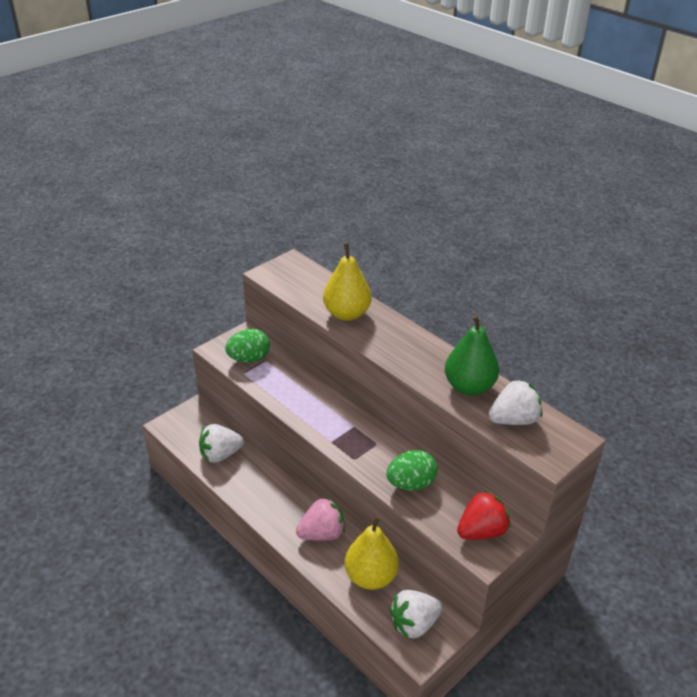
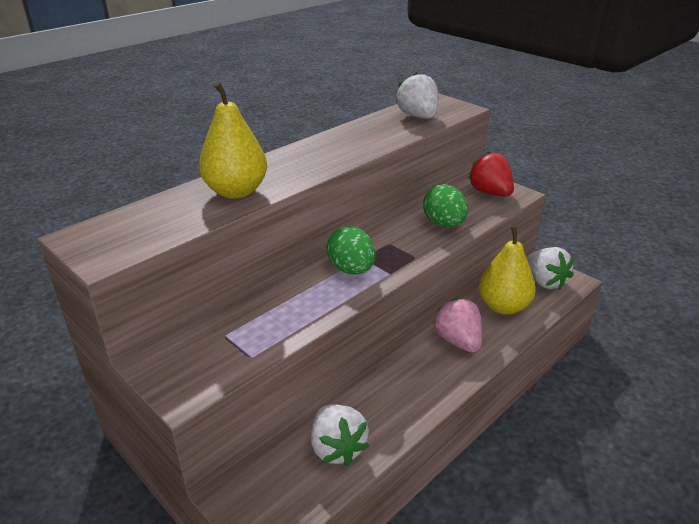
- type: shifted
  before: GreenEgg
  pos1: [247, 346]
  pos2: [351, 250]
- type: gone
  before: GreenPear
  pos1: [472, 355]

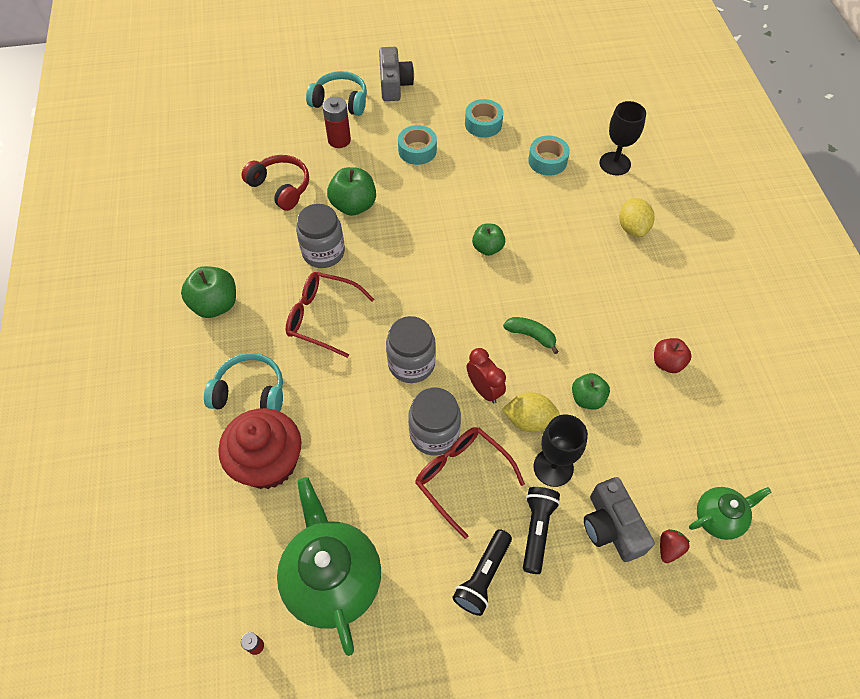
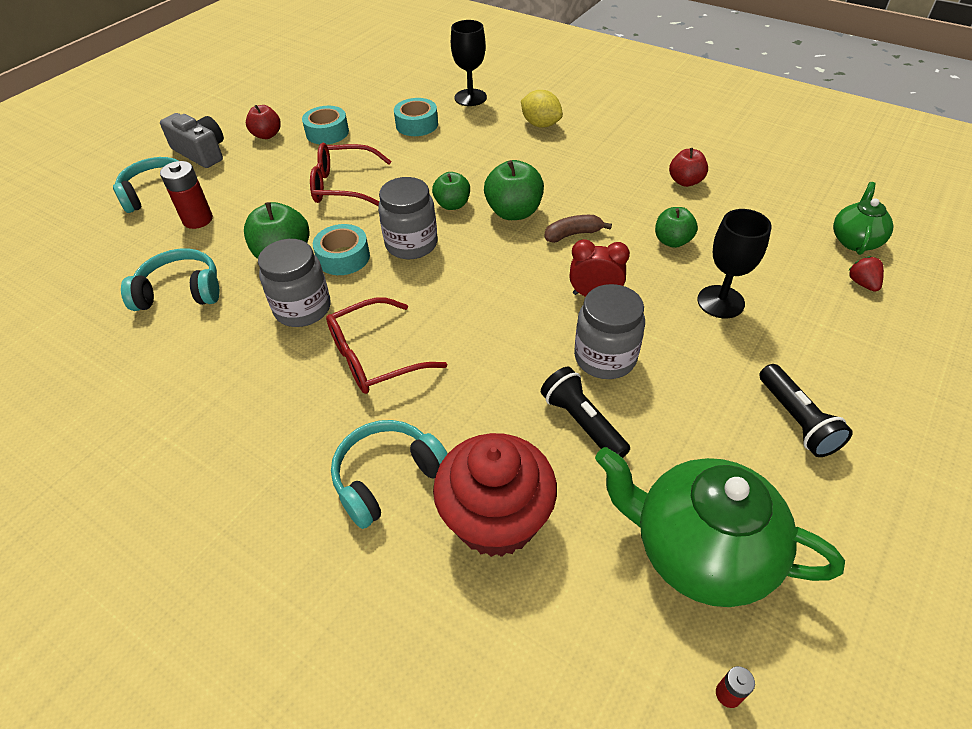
- type: shifted
  before: GreenApple
  pos1: [208, 292]
  pos2: [514, 190]
- type: repainted
  before: RedHeadphones
  after: TurquoiseHeadphones
  pos1: [275, 183]
  pos2: [170, 280]
- type: shifted
  before: GreyJar
  pos1: [411, 349]
  pos2: [407, 218]
- type: shifted
  before: TurquoiseTape
  pos1: [417, 145]
  pos2: [341, 249]
- type: shifted
  before: RedGlasses
  pos1: [470, 483]
  pos2: [351, 174]
- type: gone
  before: YellowLemon
  pos1: [531, 412]
- type: repainted
  before: GreenBanana
  after: BrownBanana
  pos1: [531, 335]
  pos2: [578, 229]
- type: shifted
  before: BlackFlashlight
  pos1: [541, 530]
  pos2: [585, 412]
- type: gone
  before: GreyCamera
  pos1: [619, 519]
- type: new
  after: RedApple
  pos2: [263, 122]

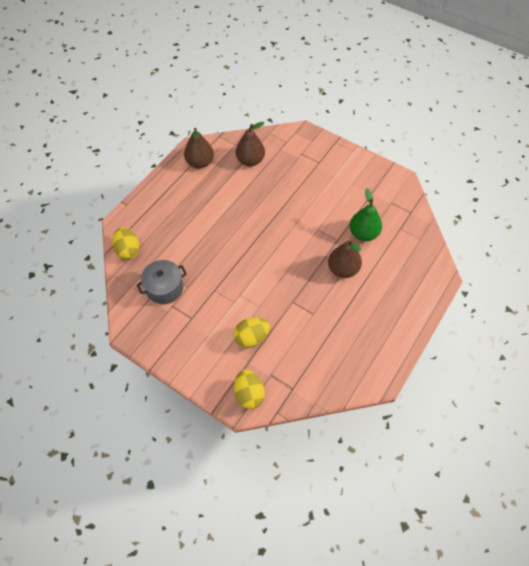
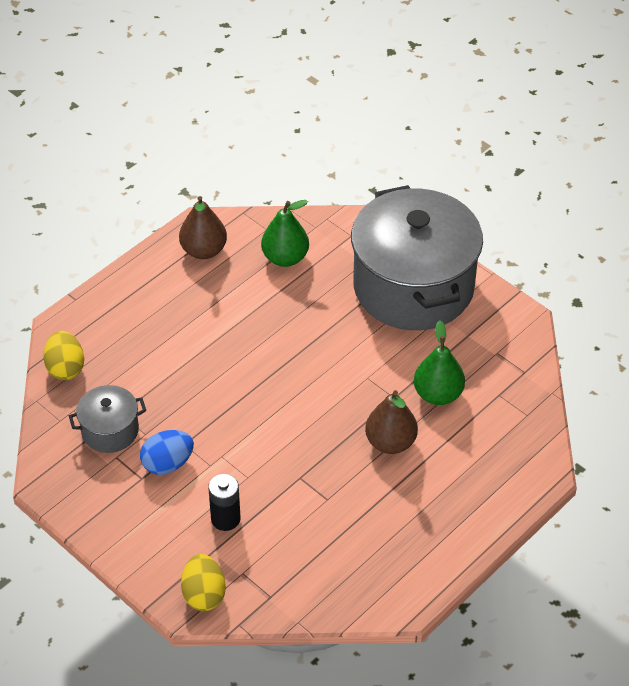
- type: swapped
  before: YellowEgg
  after: BlackBattery
  pos1: [252, 332]
  pos2: [224, 502]
- type: repainted
  before: BrownPear
  after: GreenPear
  pos1: [250, 144]
  pos2: [285, 233]
- type: new
  after: BlueEgg
  pos2: [167, 452]
- type: new
  after: GreyPot
  pos2: [417, 257]

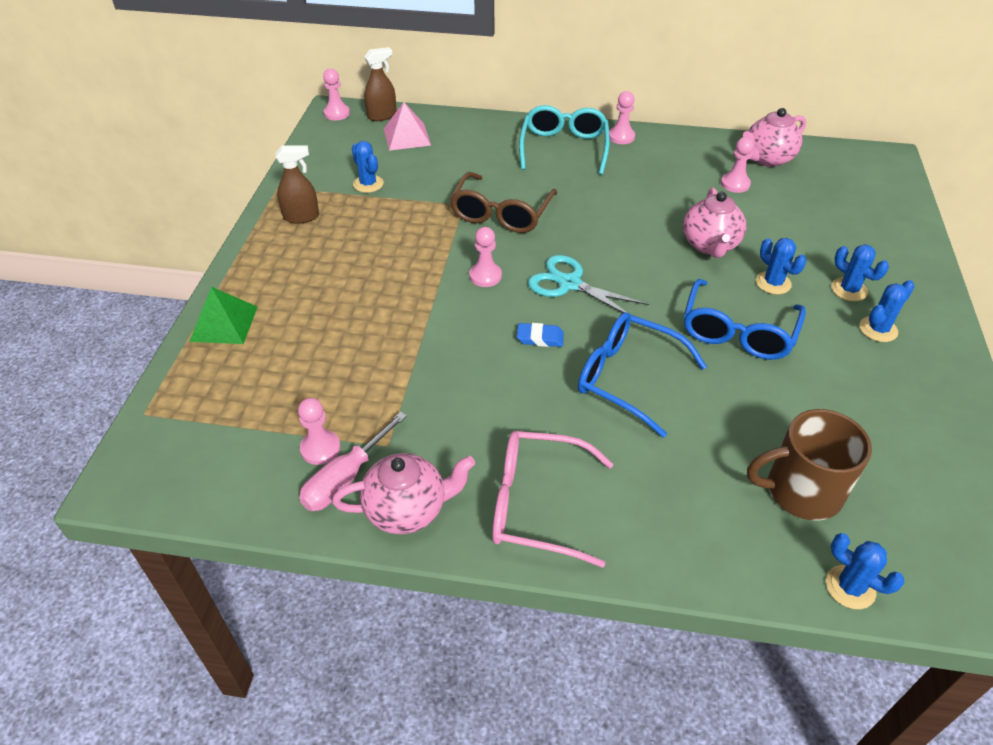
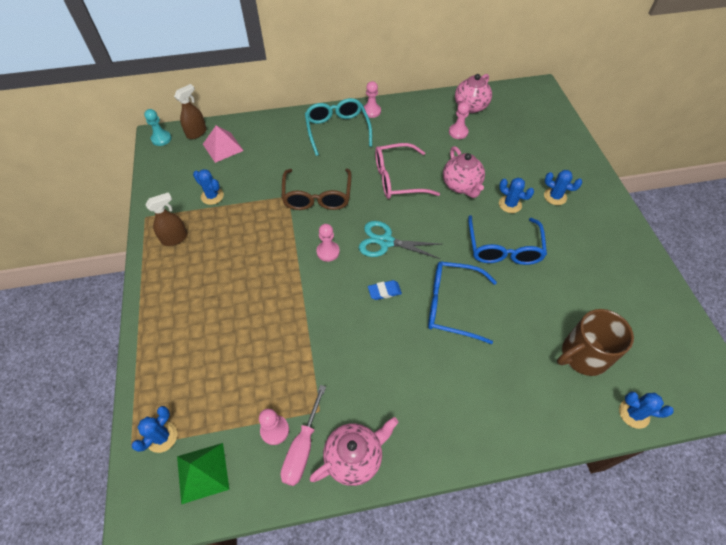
- type: shifted
  before: GreenPyramid
  pos1: [223, 315]
  pos2: [203, 473]
- type: repainted
  before: PinkPawn
  after: TurquoisePawn
  pos1: [336, 94]
  pos2: [158, 127]
- type: shifted
  before: PinkGlasses
  pos1: [552, 499]
  pos2: [407, 171]
- type: shifted
  before: BlueCactus
  pos1: [886, 311]
  pos2: [154, 429]

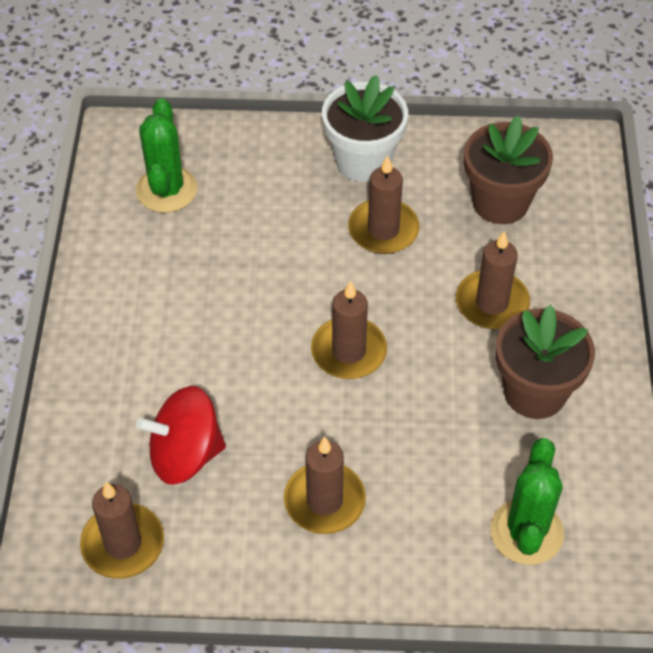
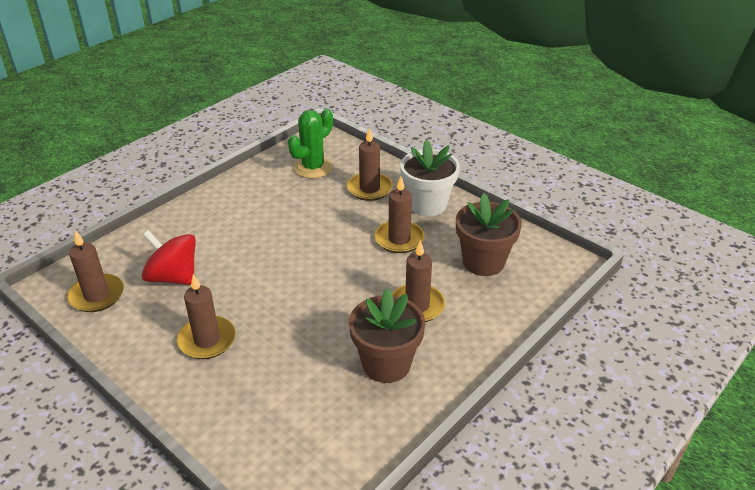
- type: shifted
  before: BrownCandle
  pos1: [349, 330]
  pos2: [370, 164]
- type: gone
  before: GreenCactus
  pos1: [527, 501]

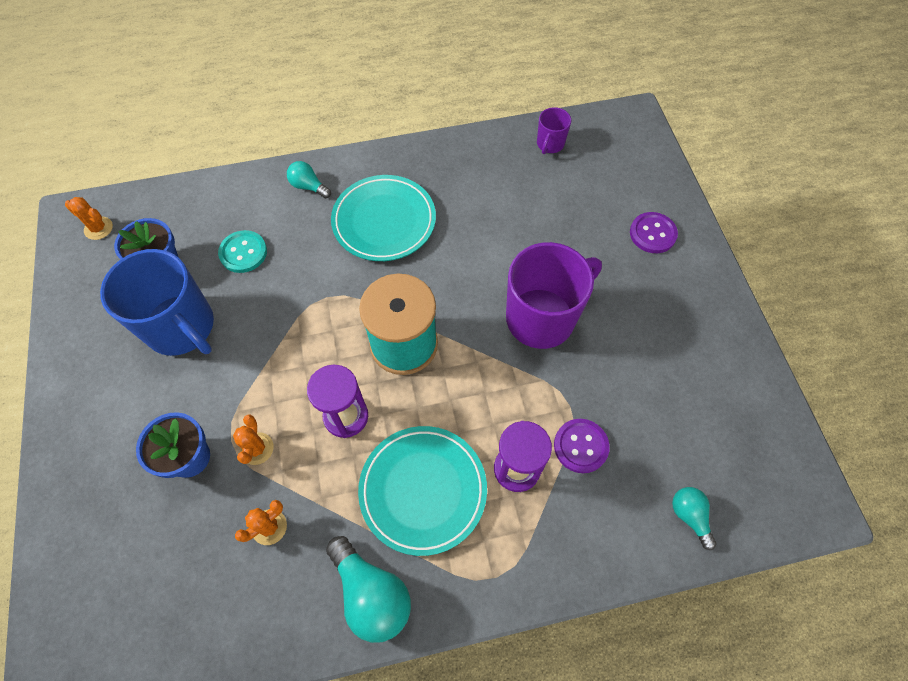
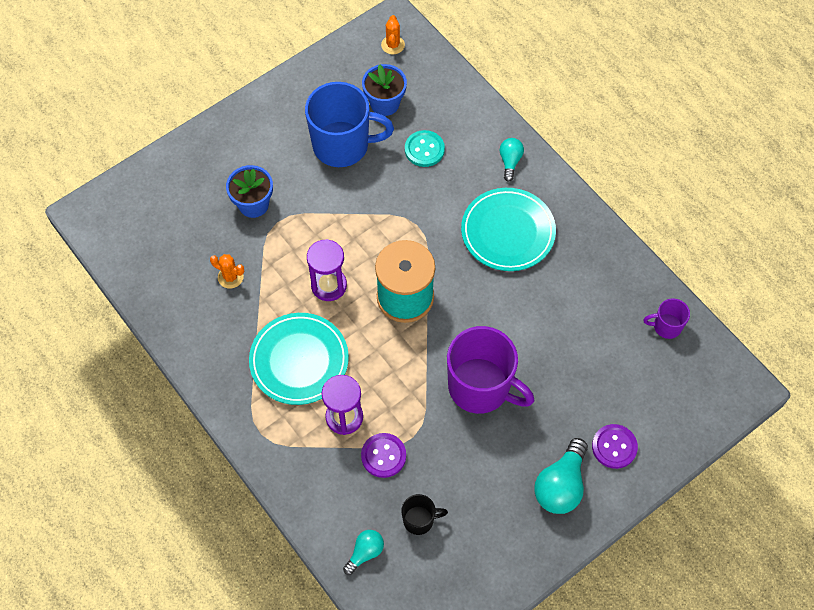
- type: rotated
  before: BlueMug
  pos1: [157, 302]
  pos2: [349, 124]
  turn: -105
- type: gone
  before: OrangeCactus
  pos1: [253, 439]
- type: shifted
  before: TurquoiseLightBulb
  pos1: [368, 589]
  pos2: [561, 476]
- type: new
  after: BlackMug
  pos2: [424, 514]

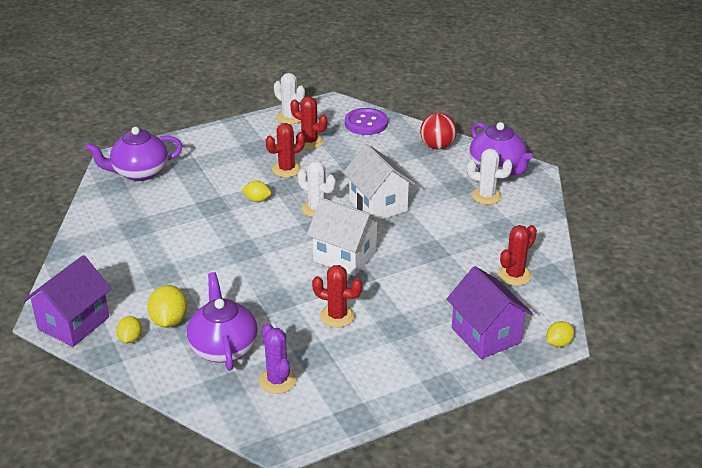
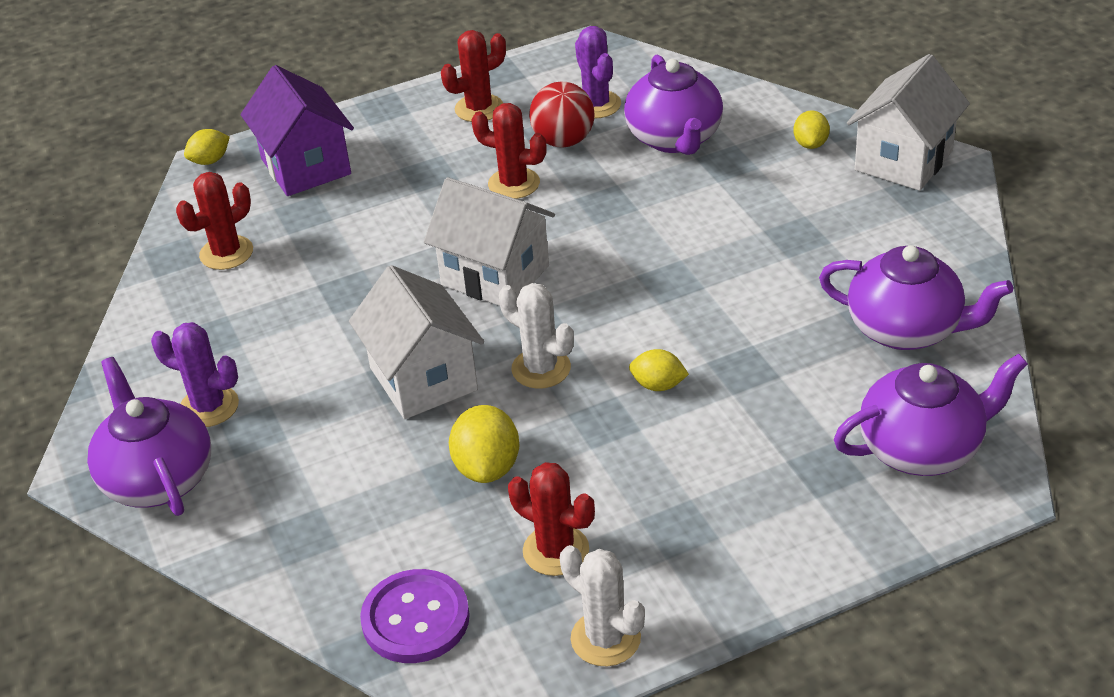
- type: repainted
  before: PurpleHouse
  after: WhiteHouse
  pos1: [67, 301]
  pos2: [908, 122]
- type: shifted
  before: YellowLemon
  pos1: [168, 306]
  pos2: [484, 444]
- type: shifted
  before: RedCactus
  pos1: [285, 150]
  pos2: [473, 76]
- type: shifted
  before: RedBall
  pos1: [438, 131]
  pos2: [562, 115]
- type: repainted
  before: WhiteCactus
  after: PurpleCactus
  pos1: [490, 177]
  pos2: [195, 374]
- type: new
  after: PurpleTeapot
  pos2: [916, 297]

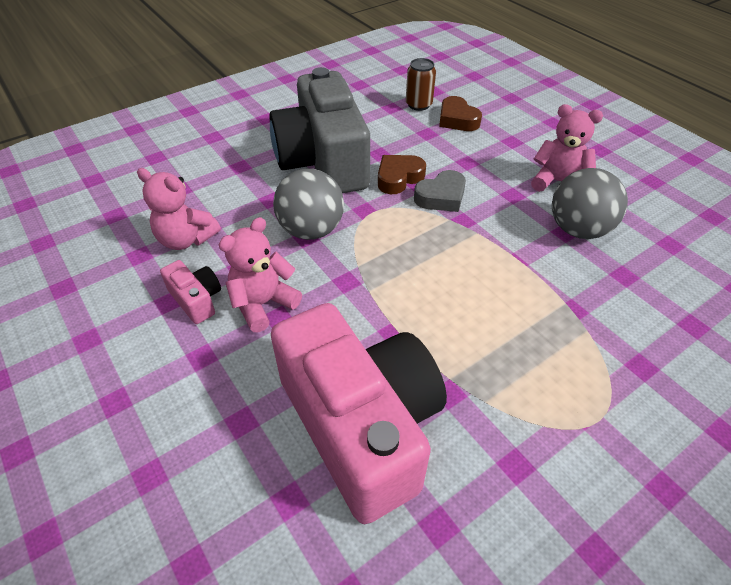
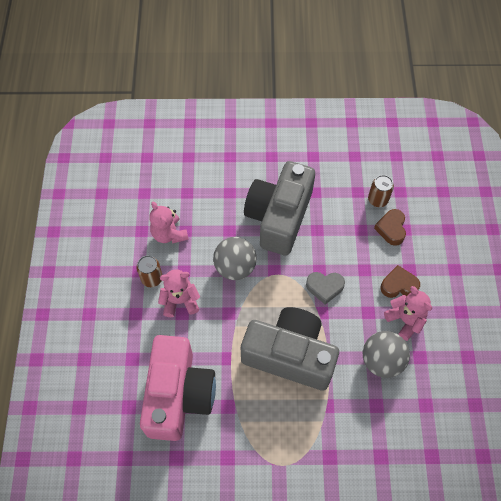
- type: swapped
  before: PinkCamera
  after: BrownCan
  pos1: [190, 292]
  pos2: [149, 271]
- type: shifted
  before: BrownHeart
  pos1: [402, 174]
  pos2: [400, 281]
- type: new
  after: GreyCamera
  pos2: [290, 349]

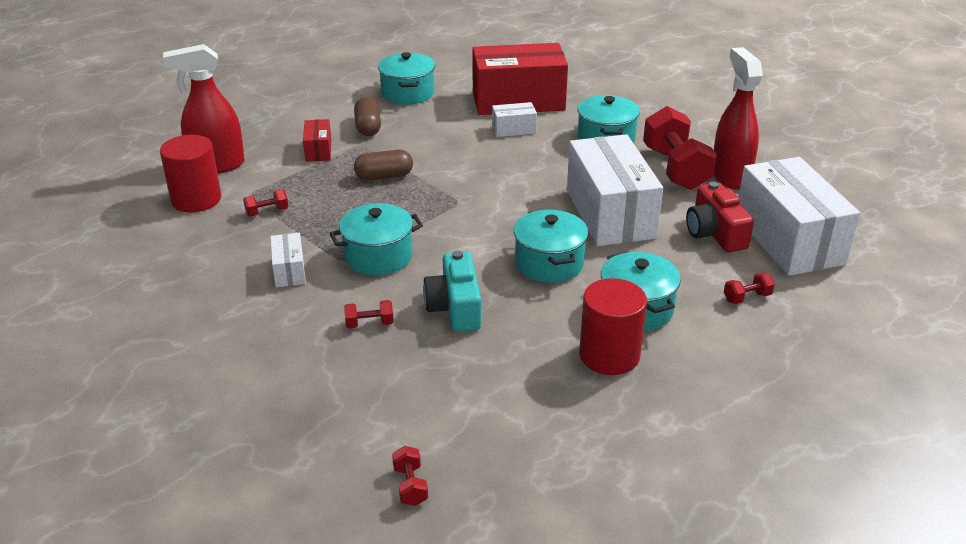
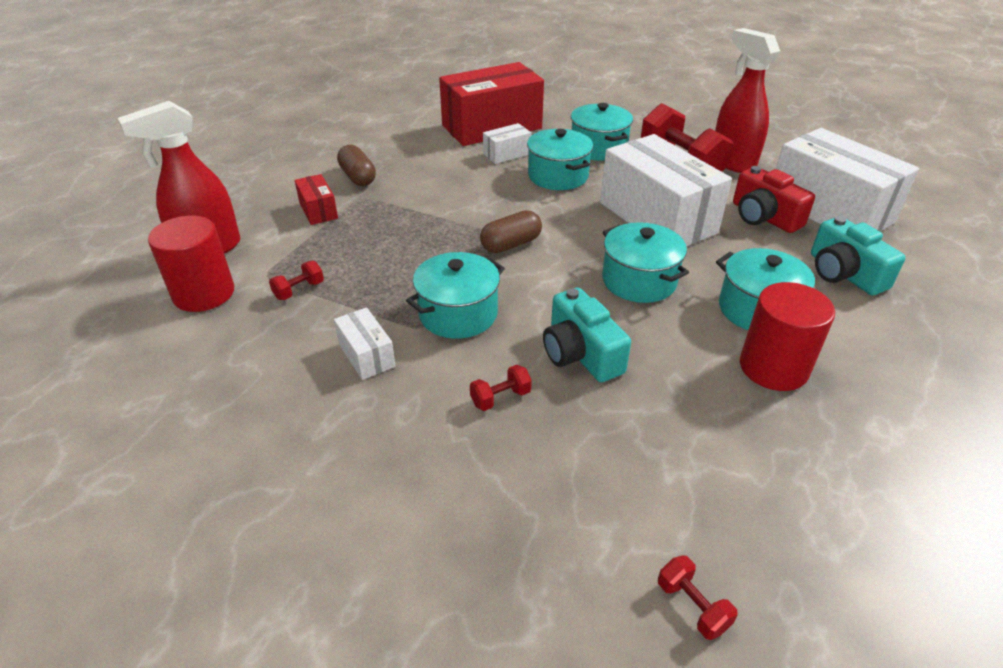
- type: shifted
  before: BrownCapsule
  pos1: [383, 165]
  pos2: [511, 231]
- type: shifted
  before: TurquoisePot
  pos1: [406, 78]
  pos2: [560, 159]
- type: swapped
  before: RedDumbbell
  after: TurquoiseCamera
  pos1: [749, 288]
  pos2: [858, 255]

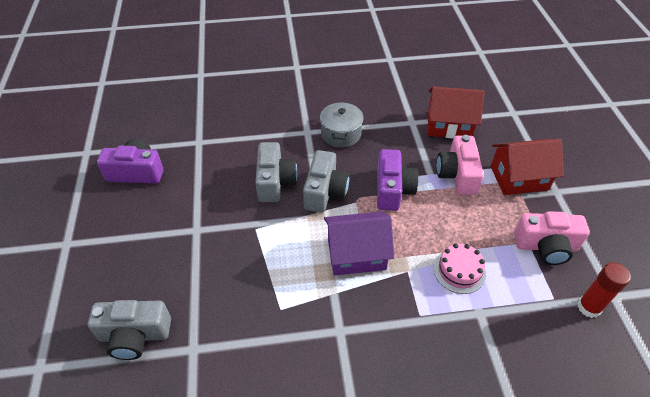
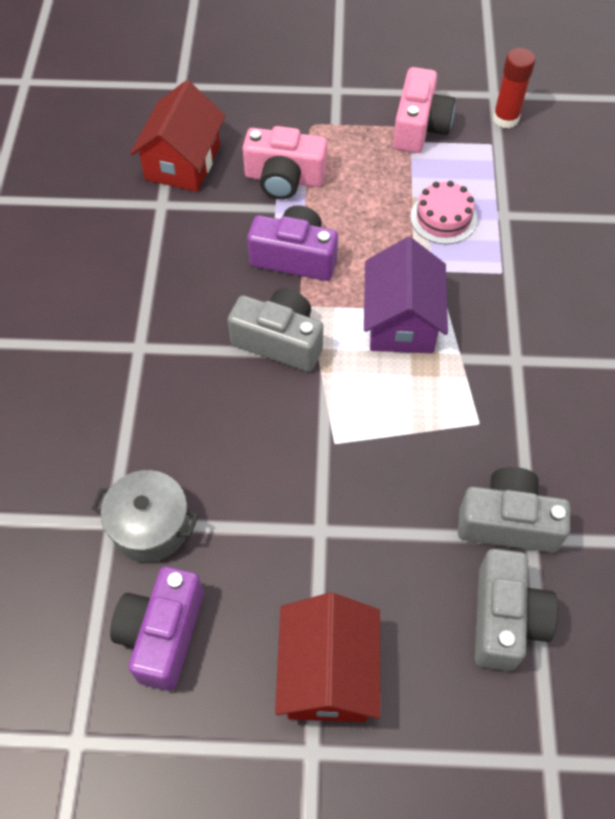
- type: shifted
  before: GreyCamera
  pos1: [276, 172]
  pos2: [514, 510]
- type: shifted
  before: GreyPot
  pos1: [342, 125]
  pos2: [145, 516]
- type: shifted
  before: RedHouse
  pos1: [527, 167]
  pos2: [327, 657]

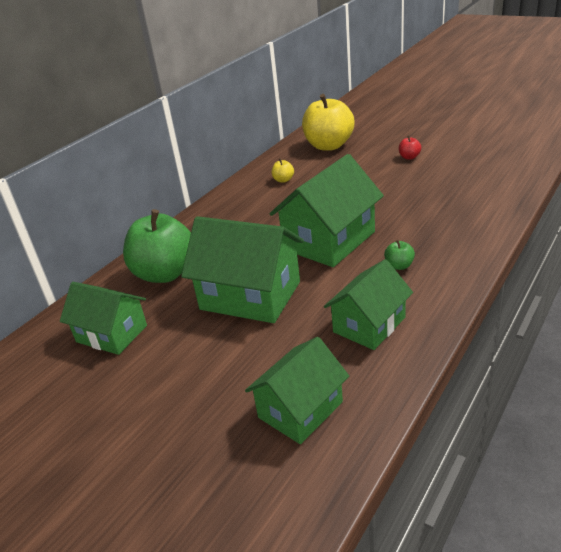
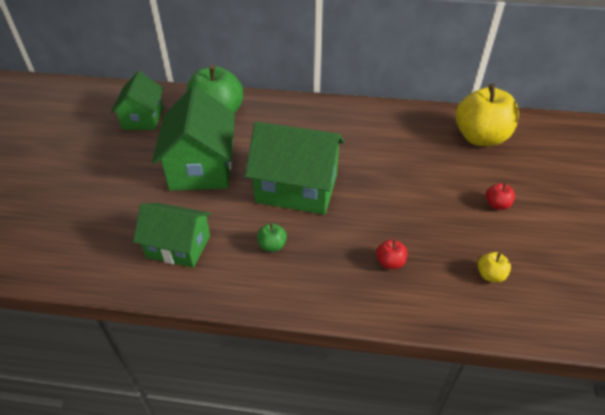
- type: gone
  before: GreenHouse
  pos1: [297, 390]
- type: shifted
  before: YellowApple
  pos1: [282, 170]
  pos2: [494, 267]
- type: new
  after: RedApple
  pos2: [391, 254]

